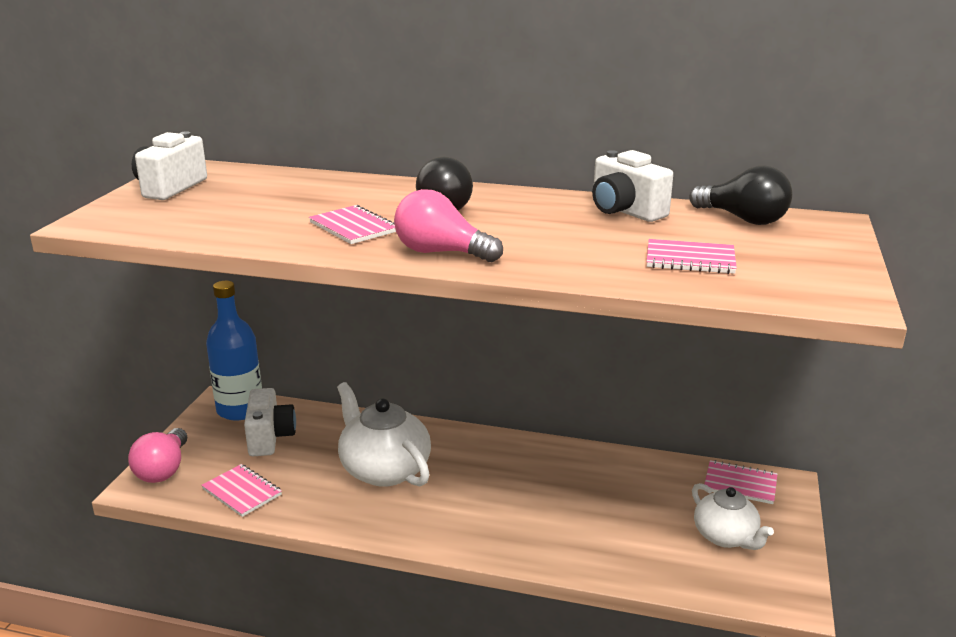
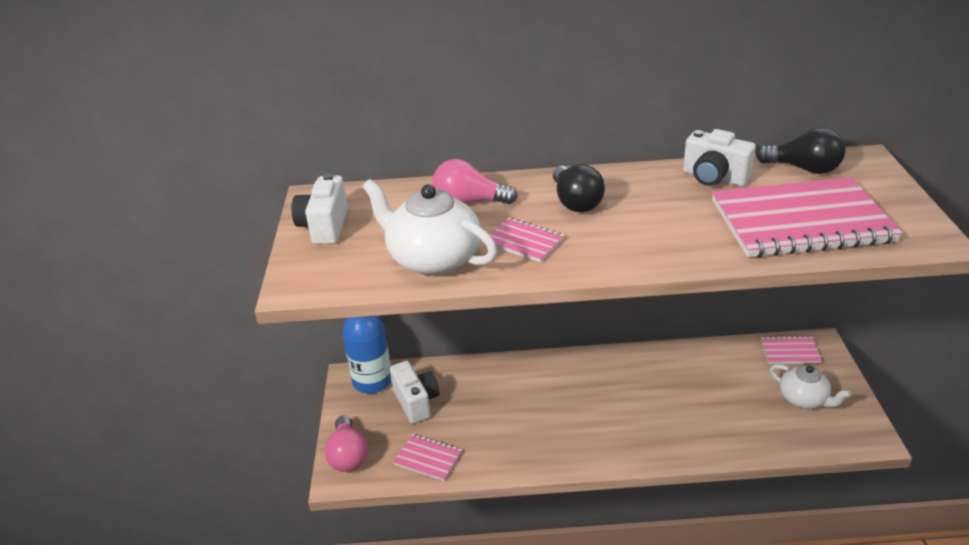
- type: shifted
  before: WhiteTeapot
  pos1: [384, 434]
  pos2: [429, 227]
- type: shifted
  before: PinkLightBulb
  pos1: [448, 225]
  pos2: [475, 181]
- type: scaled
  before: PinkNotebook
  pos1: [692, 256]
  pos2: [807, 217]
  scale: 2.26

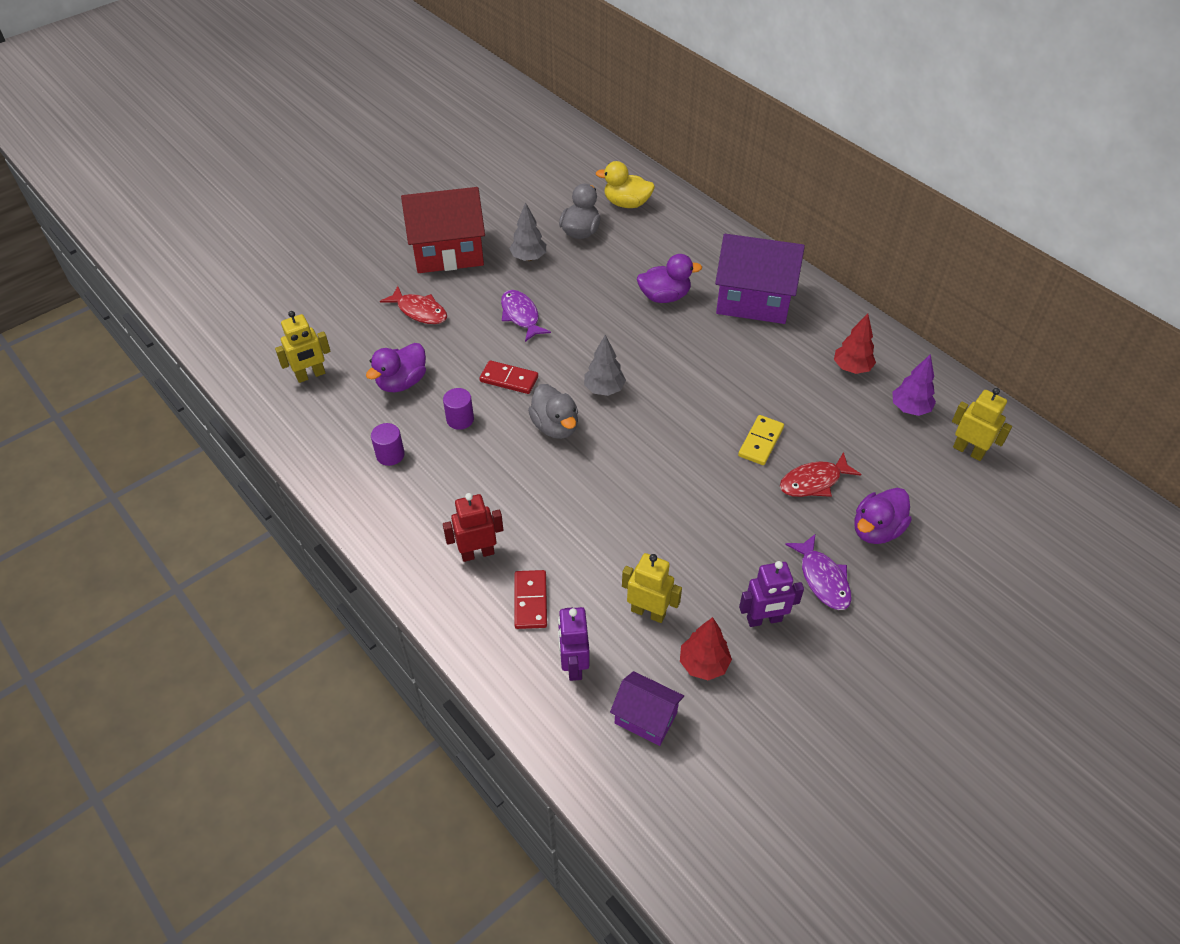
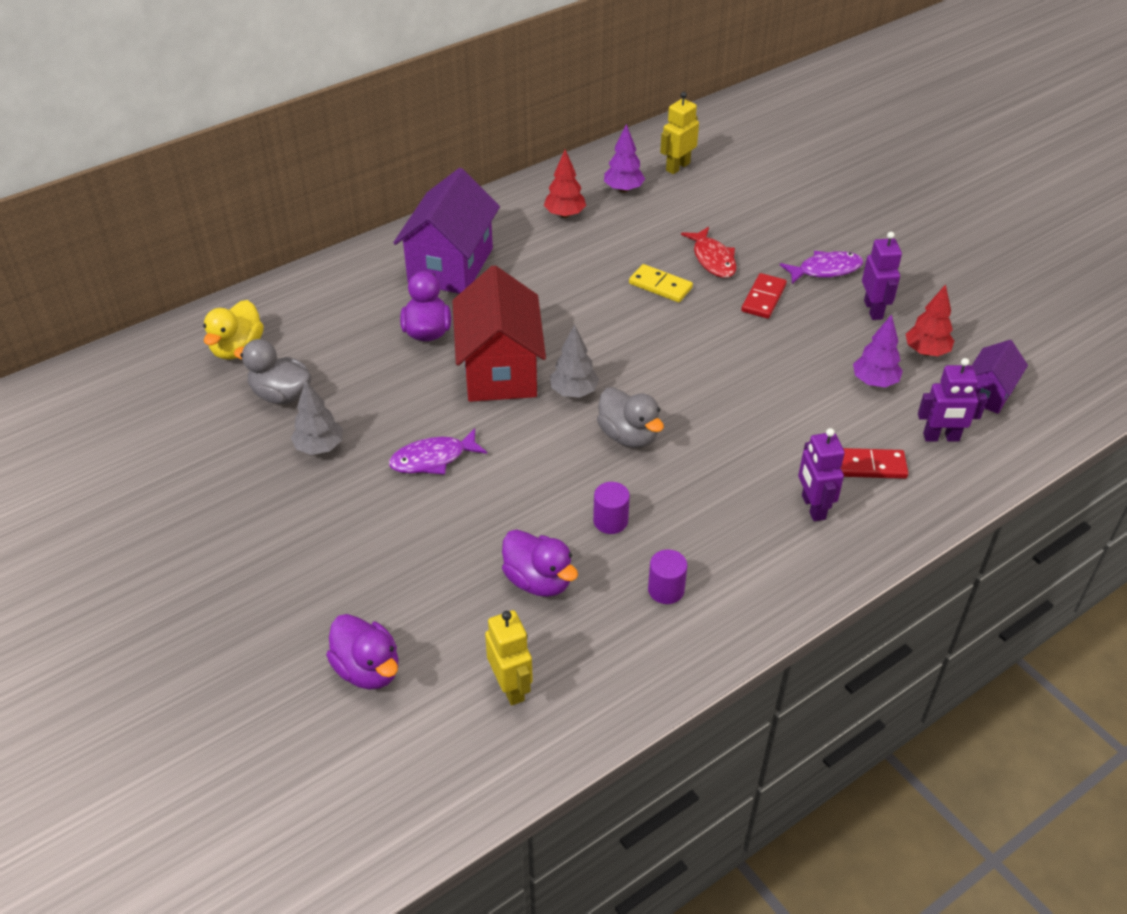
- type: gone
  before: RedFish
  pos1: [413, 305]
- type: shifted
  before: RedHouse
  pos1: [443, 230]
  pos2: [499, 333]
- type: repainted
  before: RedRobot
  after: PurpleRobot
  pos1: [473, 527]
  pos2: [821, 474]
- type: shifted
  before: RedDomino
  pos1: [508, 377]
  pos2: [764, 296]
- type: rotated
  before: GreyDuck
  pos1: [553, 411]
  pos2: [630, 417]
  turn: 75
- type: swapped
  before: YellowRobot
  after: PurpleTree
  pos1: [652, 588]
  pos2: [878, 350]
- type: shifted
  before: PurpleDuck
  pos1: [883, 516]
  pos2: [362, 652]

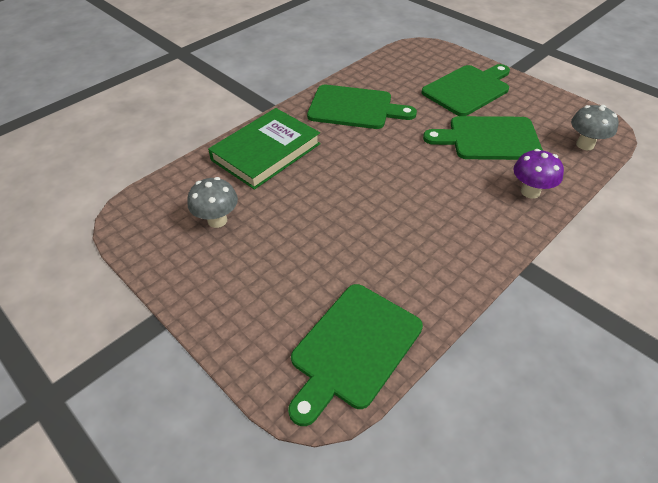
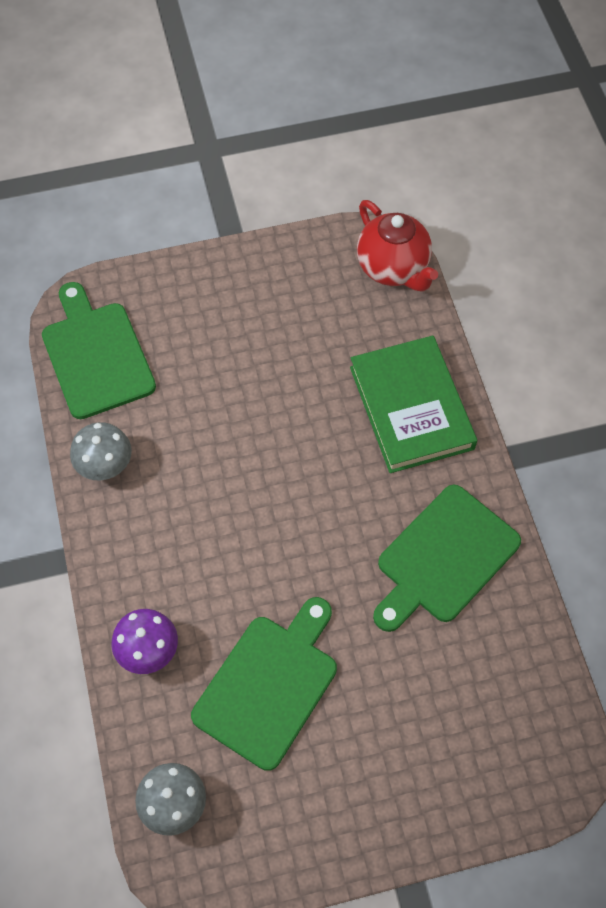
- type: shifted
  before: GreyMushroom
  pos1: [212, 202]
  pos2: [101, 451]
- type: gone
  before: GreenCuttingBoard
  pos1: [465, 90]
- type: new
  after: RedTeapot
  pos2: [397, 245]

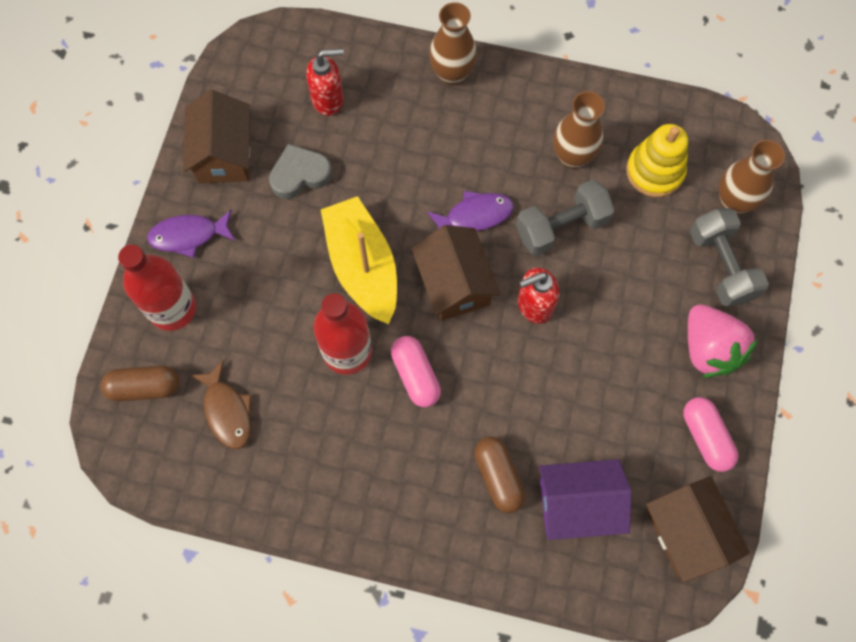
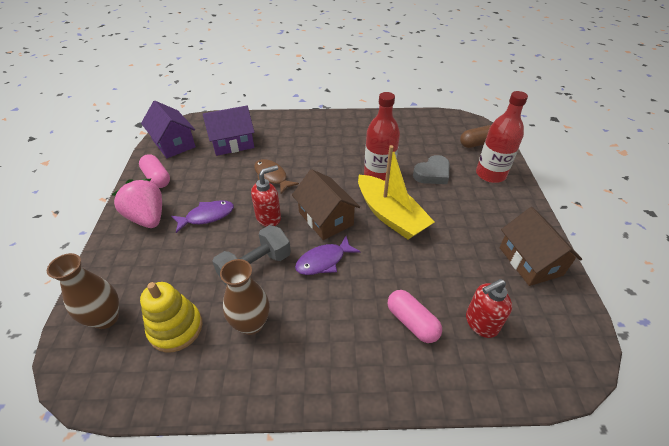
- type: shifted
  before: PurpleFish
  pos1: [191, 234]
  pos2: [202, 216]
- type: shifted
  before: BrownFish
  pos1: [221, 404]
  pos2: [276, 176]
- type: shifted
  before: GreyHeart
  pos1: [300, 171]
  pos2: [431, 169]
- type: shifted
  before: PinkCapsule
  pos1: [416, 371]
  pos2: [415, 316]
- type: gone
  before: BrownVase
  pos1: [453, 43]
- type: gone
  before: BrownCapsule
  pos1: [500, 475]
- type: repainted
  before: BrownHouse
  after: PurpleHouse
  pos1: [698, 529]
  pos2: [168, 129]
- type: gone
  before: GreyDumbbell
  pos1: [729, 257]

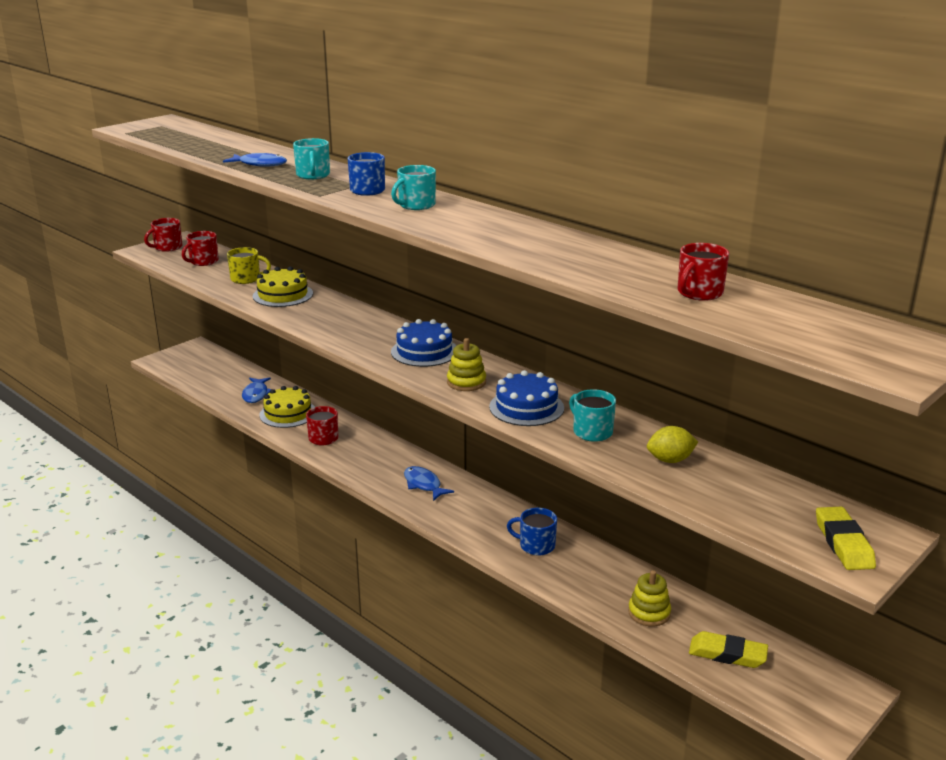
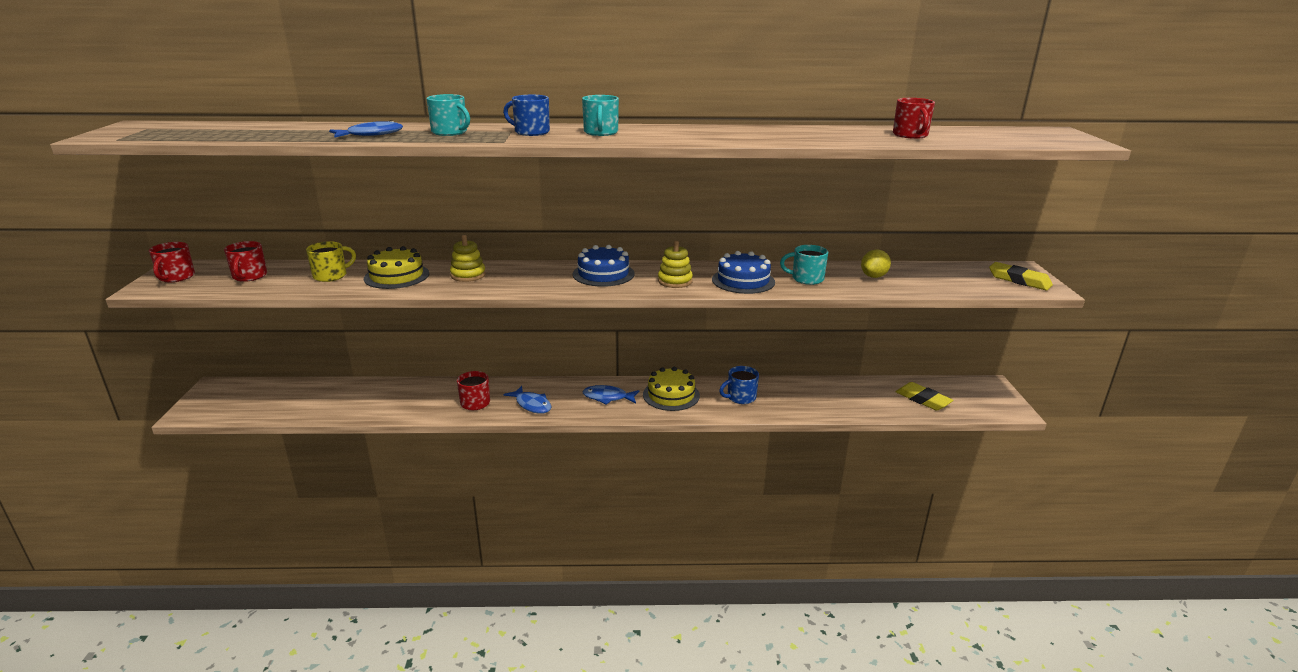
- type: shifted
  before: BlueFish
  pos1: [256, 390]
  pos2: [528, 400]
- type: shifted
  before: YellowCake
  pos1: [287, 407]
  pos2: [671, 389]
- type: shifted
  before: YellowStackingToy
  pos1: [649, 598]
  pos2: [468, 258]
- type: rotated
  before: YellowEraser
  pos1: [728, 649]
  pos2: [924, 396]
  turn: 75

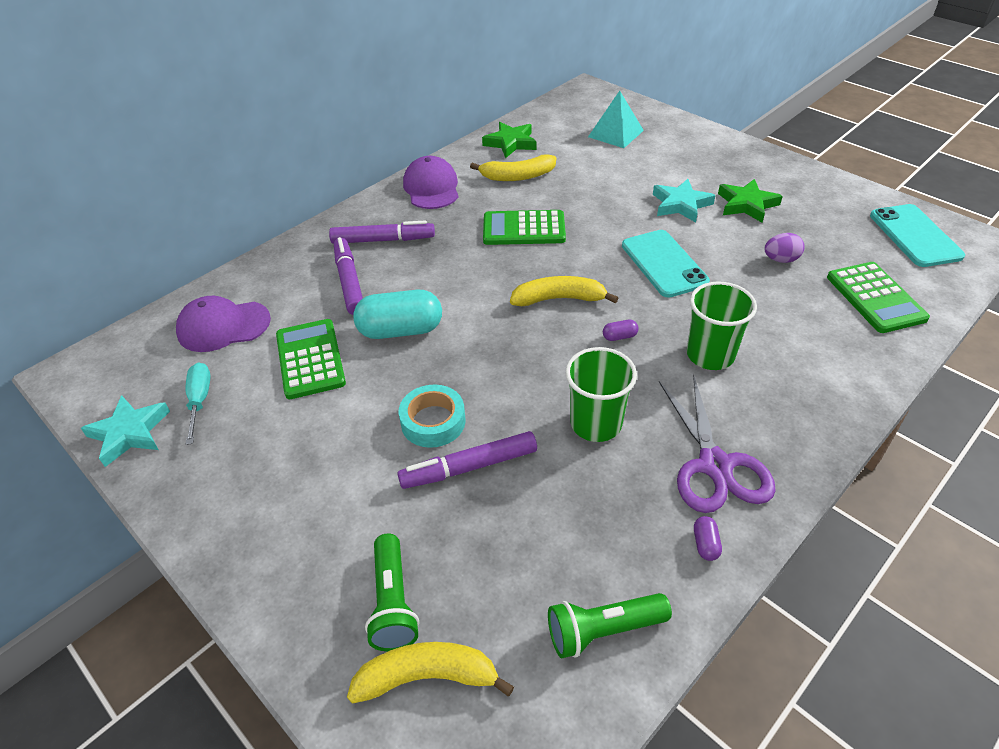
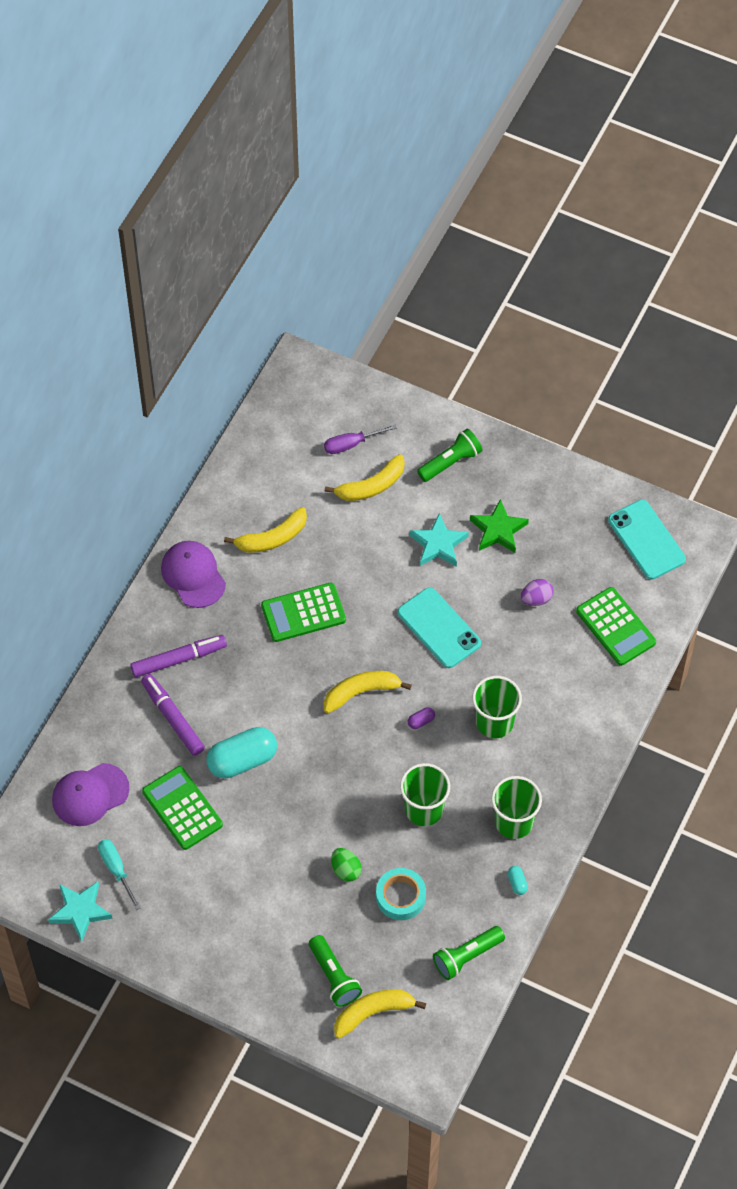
- type: swapped
  before: PurpleMarker
  after: GreenEgg
  pos1: [467, 460]
  pos2: [346, 865]
- type: shifted
  before: TurquoiseTape
  pos1: [431, 416]
  pos2: [401, 894]
- type: gone
  before: GreenStar
  pos1: [509, 140]
- type: swapped
  before: TurquoisePyramid
  after: PurpleScrewdriver
  pos1: [616, 119]
  pos2: [360, 439]
- type: swapped
  before: PurpleScissors
  after: GreenCup
  pos1: [717, 443]
  pos2: [516, 807]
- type: repainted
  before: PurpleCapsule
  after: TurquoiseCapsule
  pos1: [708, 538]
  pos2: [517, 880]
- type: new
  after: YellowBanana
  pos2: [364, 477]
- type: new
  after: GreenFlashlight
  pos2: [449, 455]

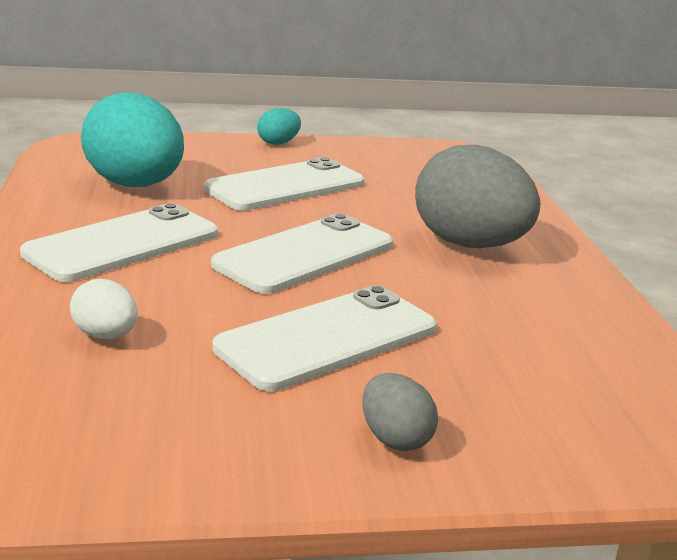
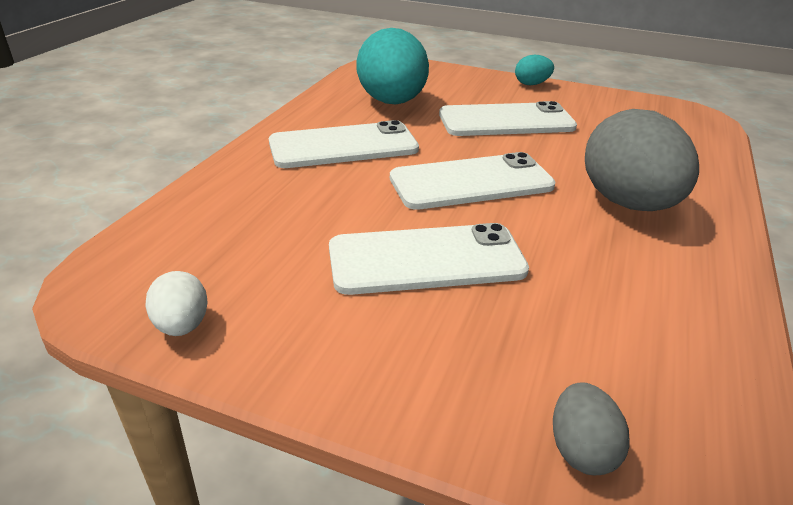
- type: shifted
  before: WhiteEgg
  pos1: [104, 309]
  pos2: [176, 303]
- type: shifted
  before: GreyEgg
  pos1: [400, 412]
  pos2: [591, 428]

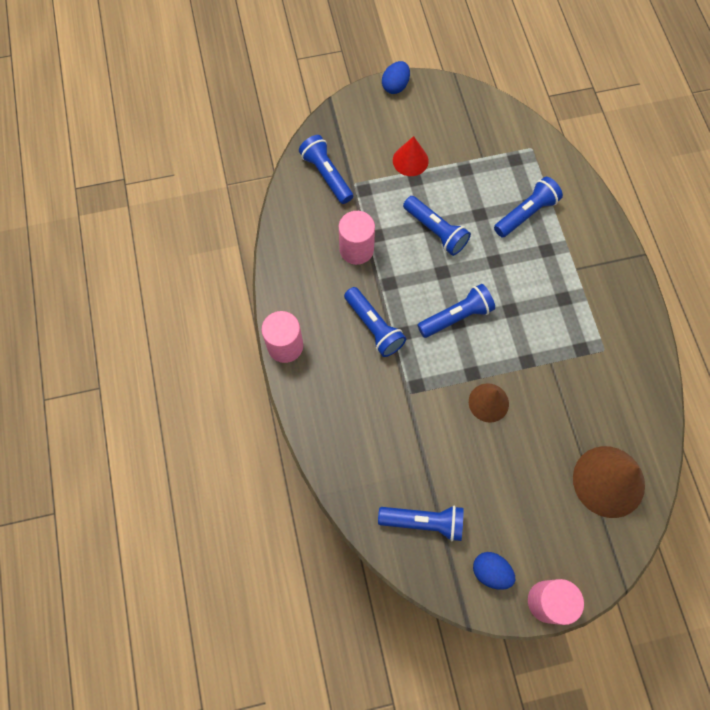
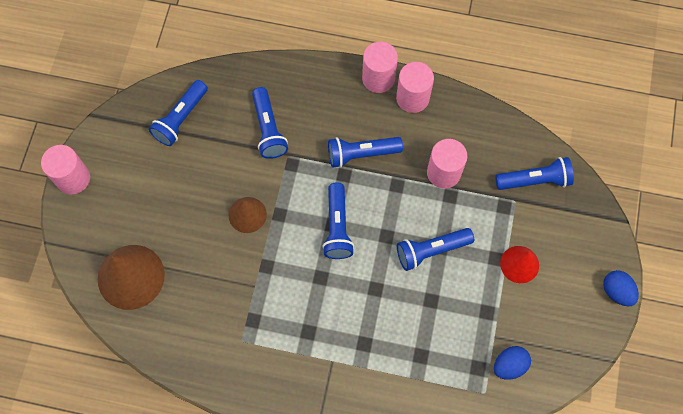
- type: shifted
  before: BlueEgg
  pos1: [494, 571]
  pos2: [512, 363]
- type: shifted
  before: BlueFlashlight
  pos1: [528, 207]
  pos2: [270, 123]
- type: new
  after: PinkCylinder
  pos2: [415, 87]

